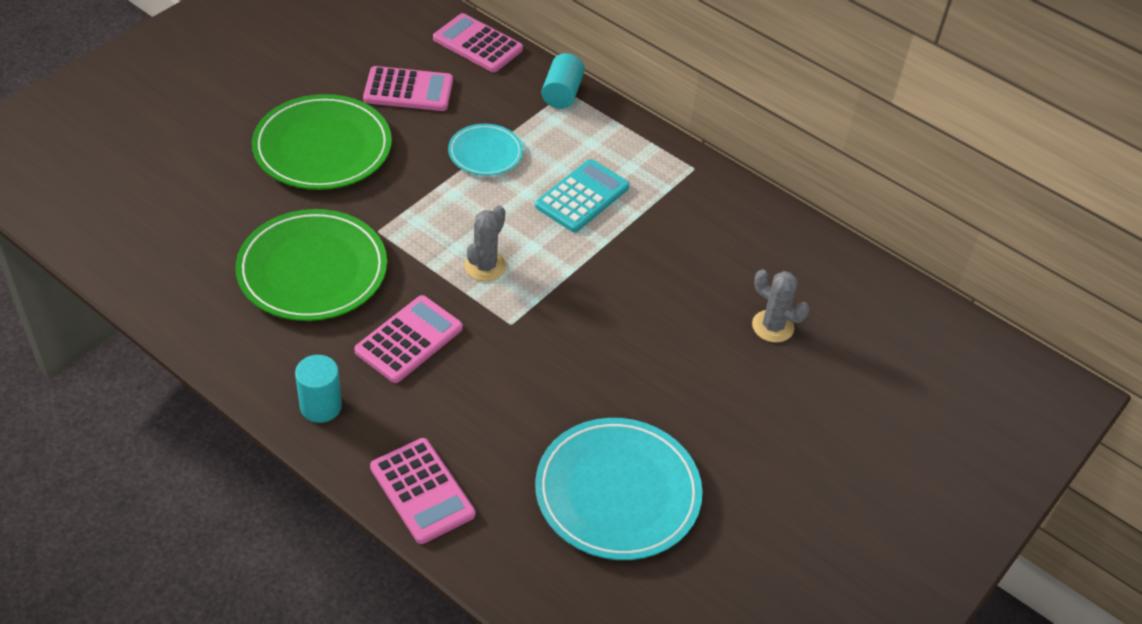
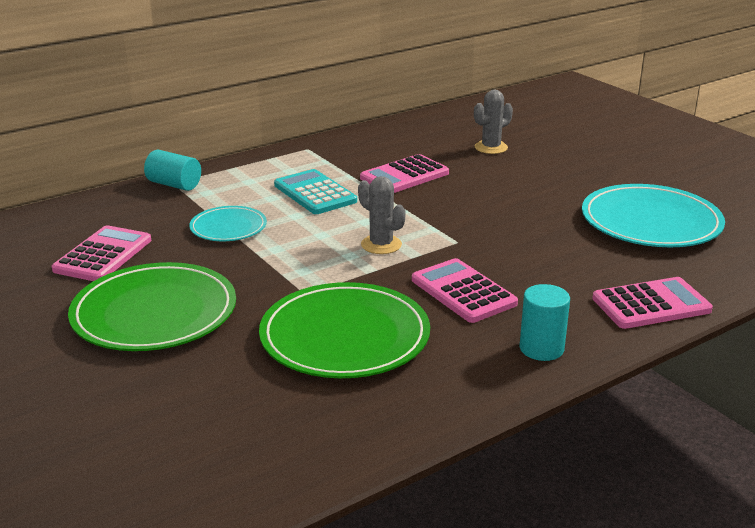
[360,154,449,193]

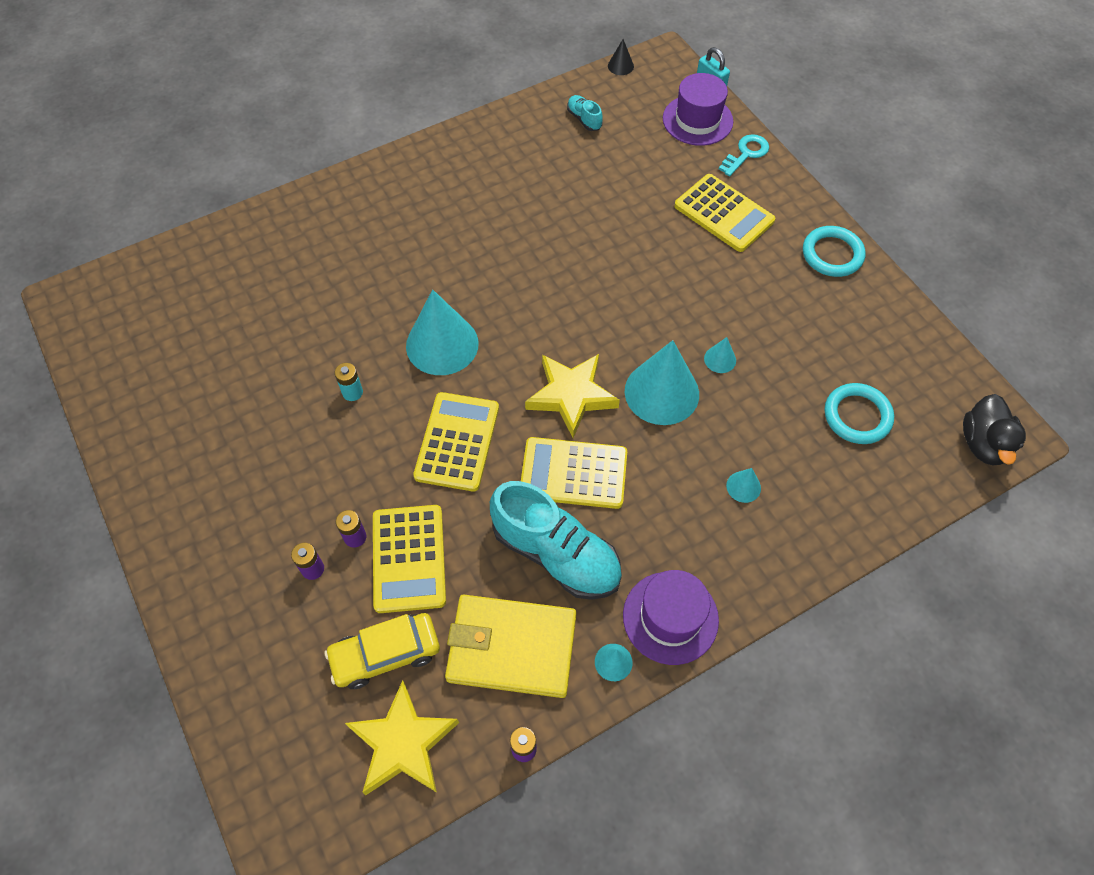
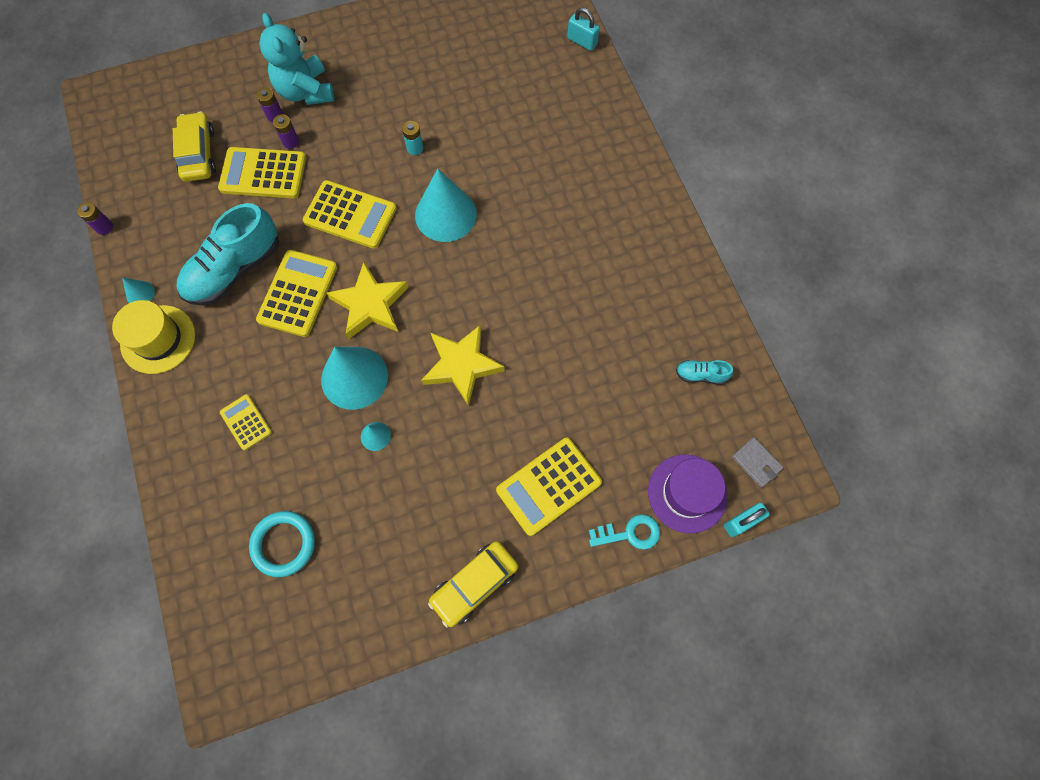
[421,325,505,406]
[445,595,577,698] (first image)
[676,360,733,385]
[608,39,634,75] (first image)
[112,300,195,374]
[589,514,660,550]
[220,394,272,451]
[428,541,518,627]
[963,394,1026,465] (first image)
[259,13,334,105]
[567,8,600,51]
[732,437,783,488]

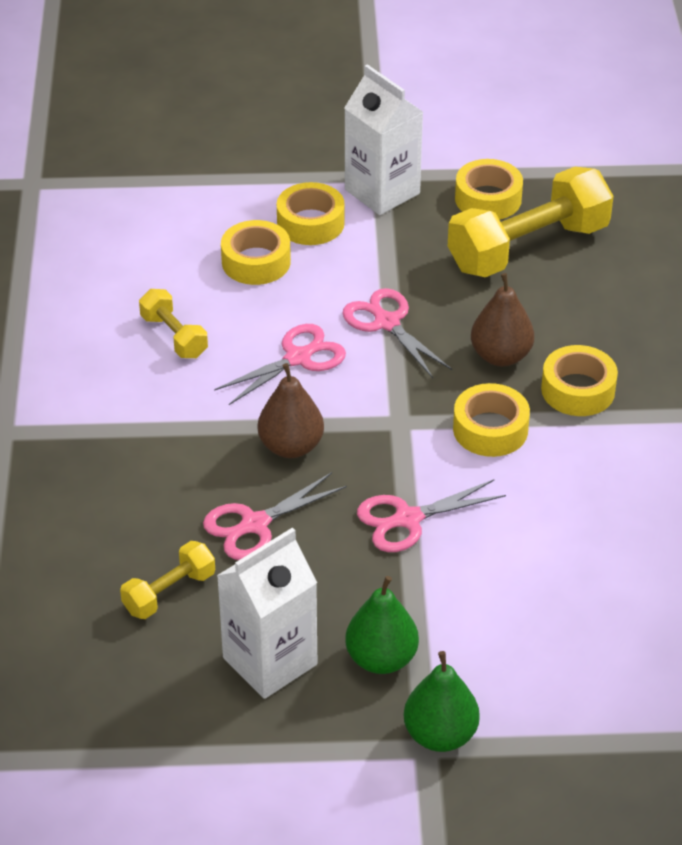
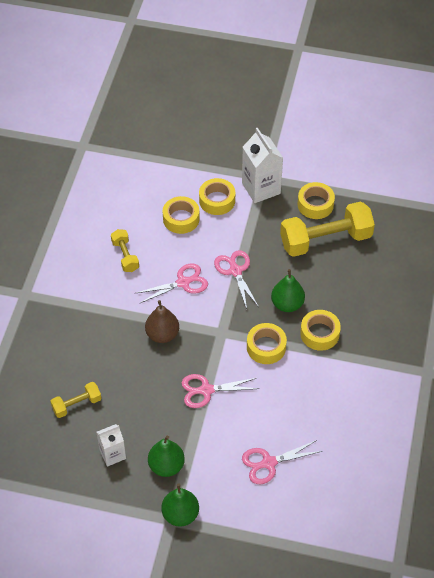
[242,440,322,484]
[97,424,126,467]
[271,269,305,312]

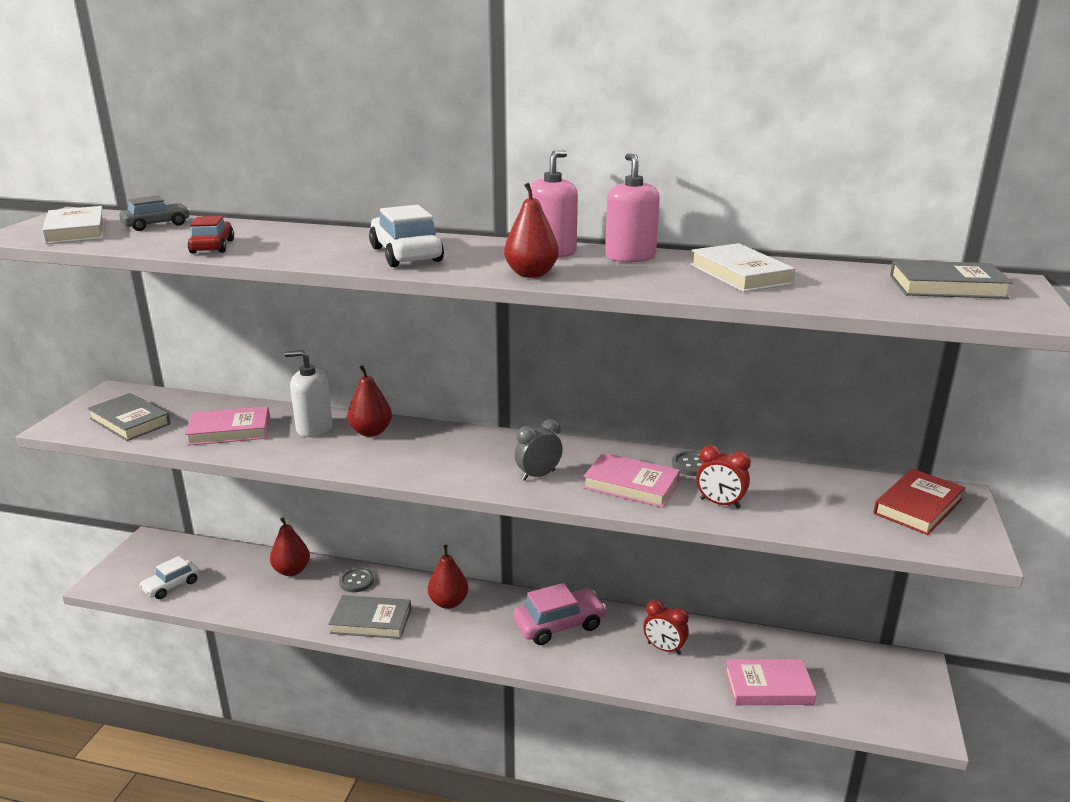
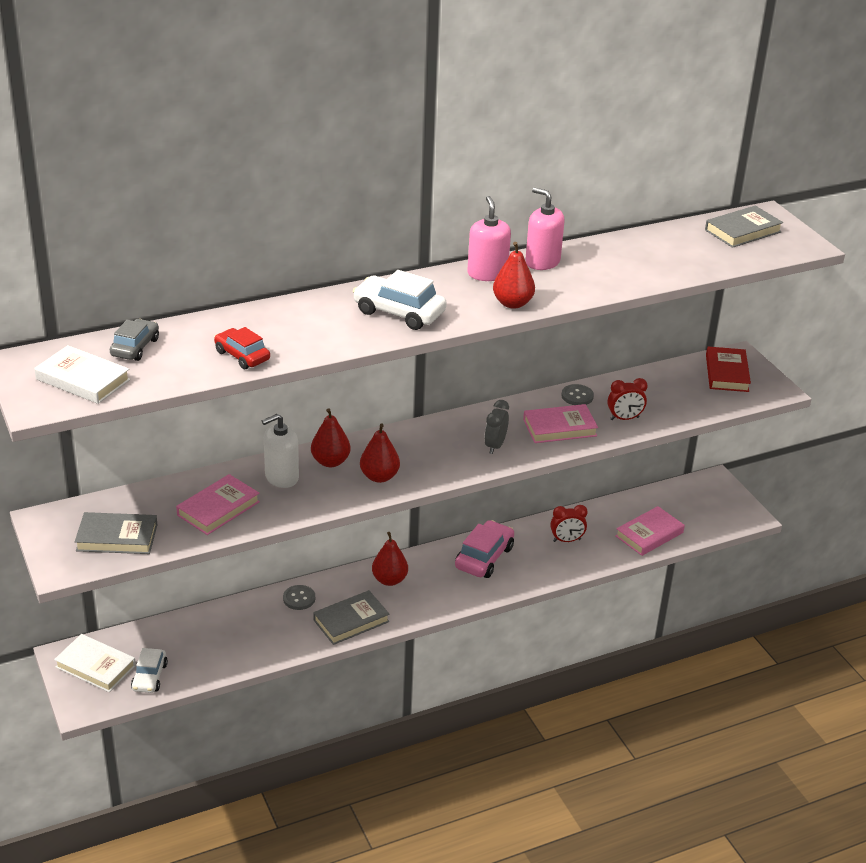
[360,424,400,483]
[54,634,136,692]

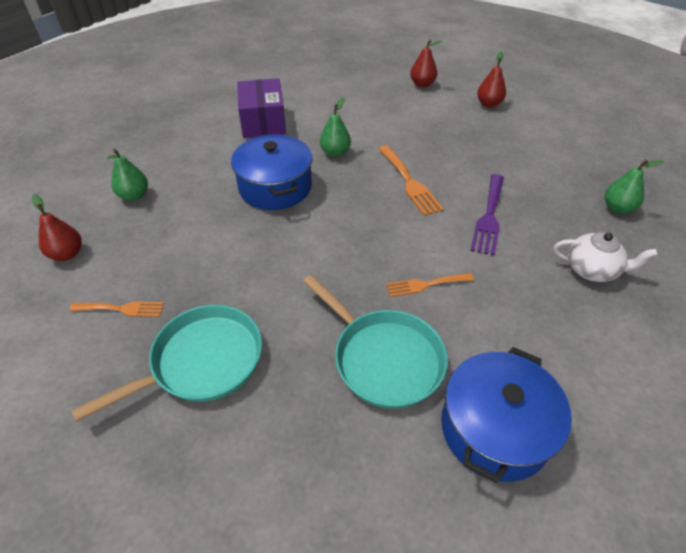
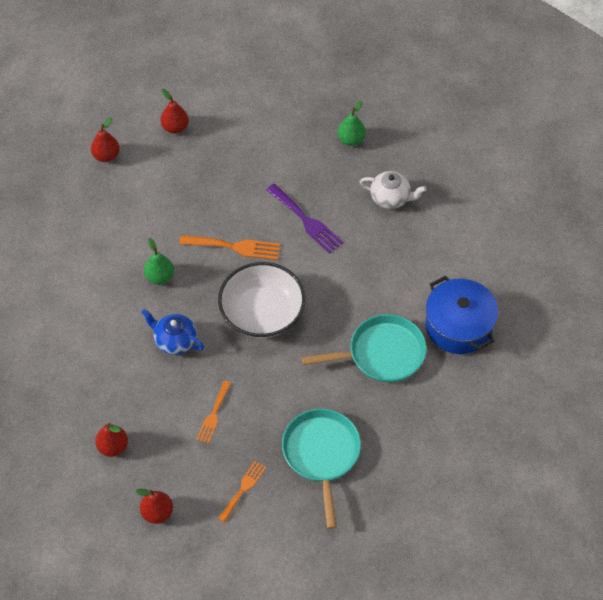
[95,423,128,457]
[141,309,204,355]
[237,78,286,138] (first image)
[196,381,231,444]
[360,171,426,209]
[218,262,305,338]

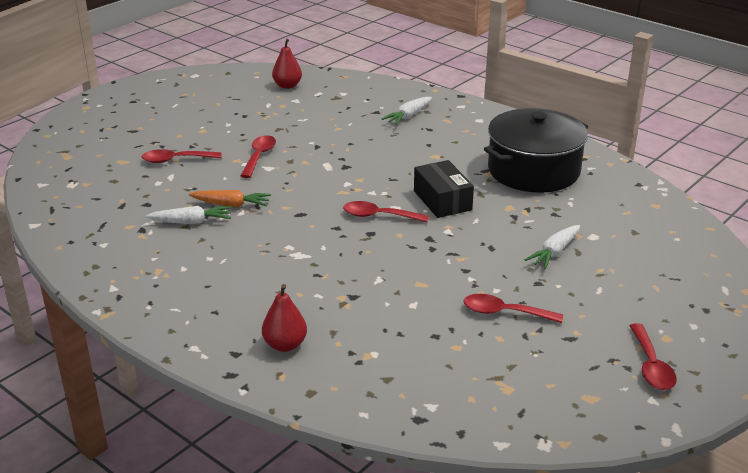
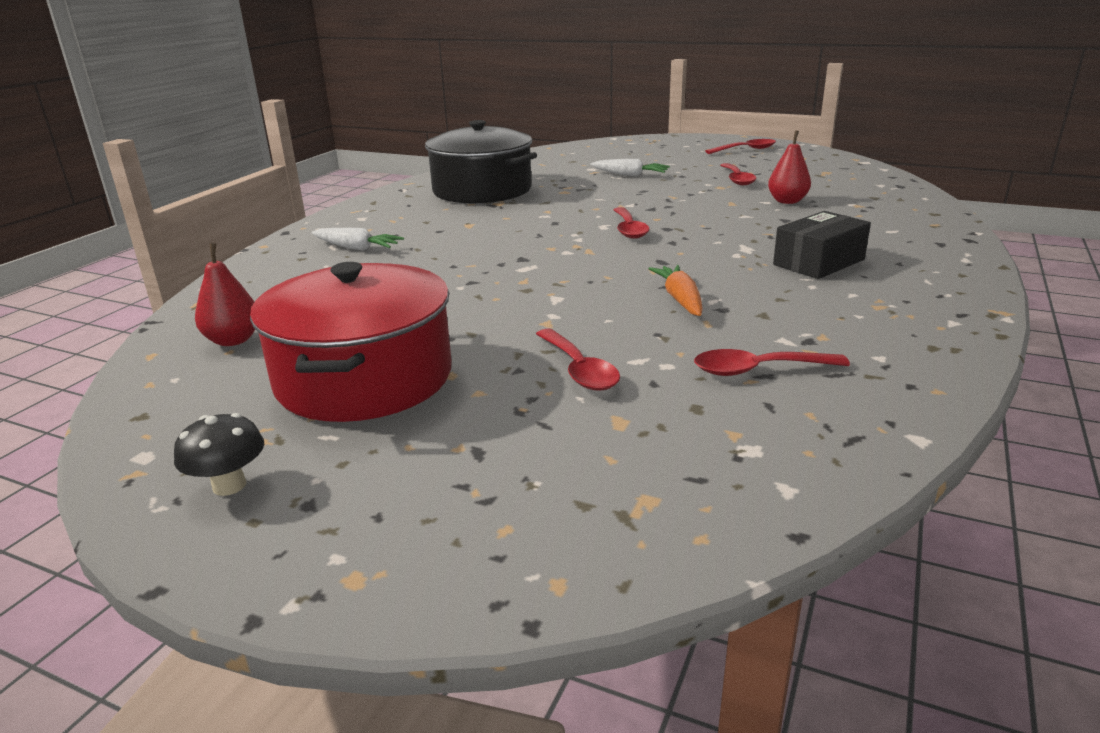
[146,206,231,224] (first image)
[694,349,850,376]
[768,130,811,204]
[773,211,871,279]
[174,413,264,496]
[250,262,452,422]

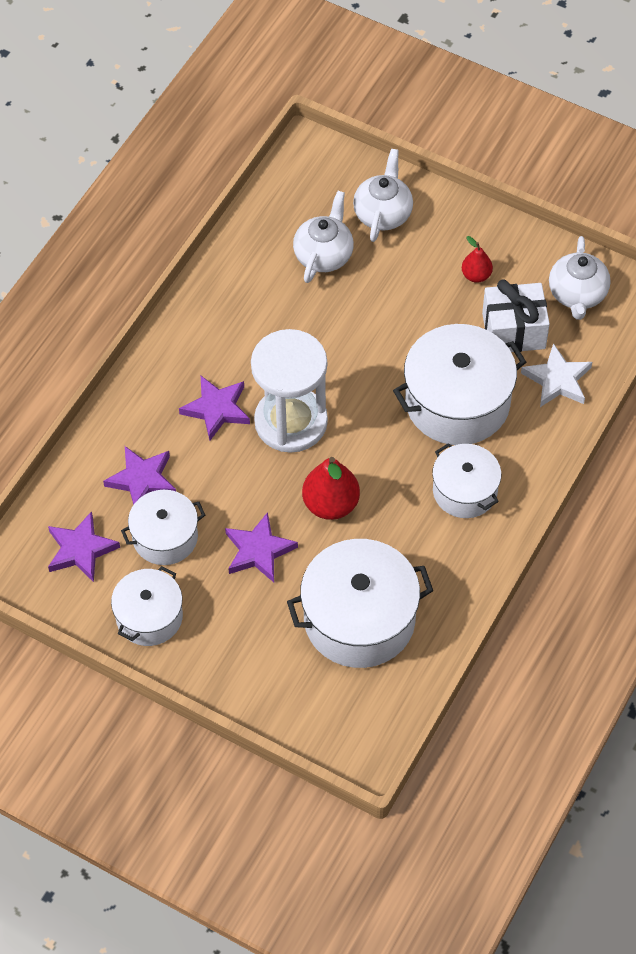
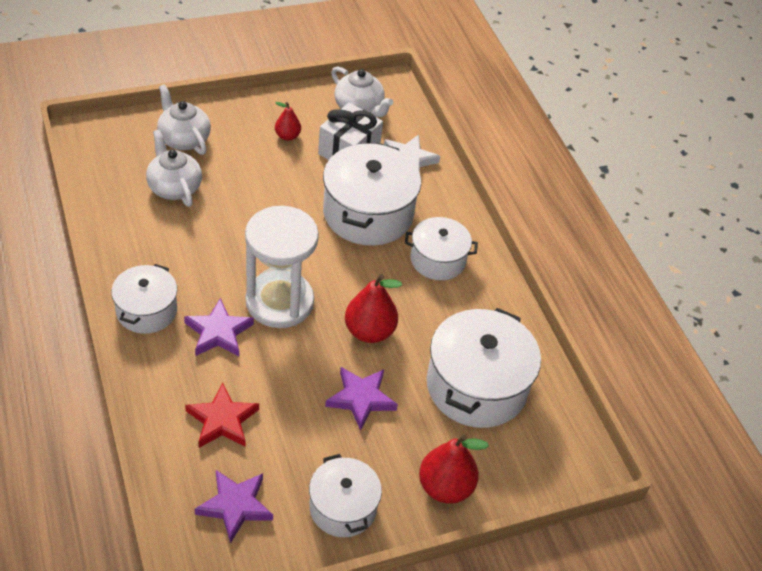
[185,382,259,448]
[111,264,177,334]
[419,434,489,504]

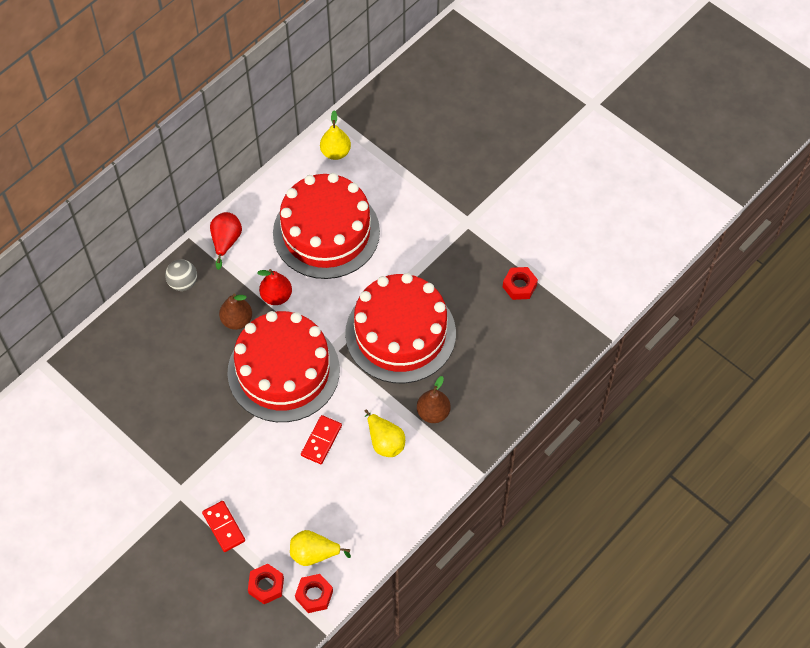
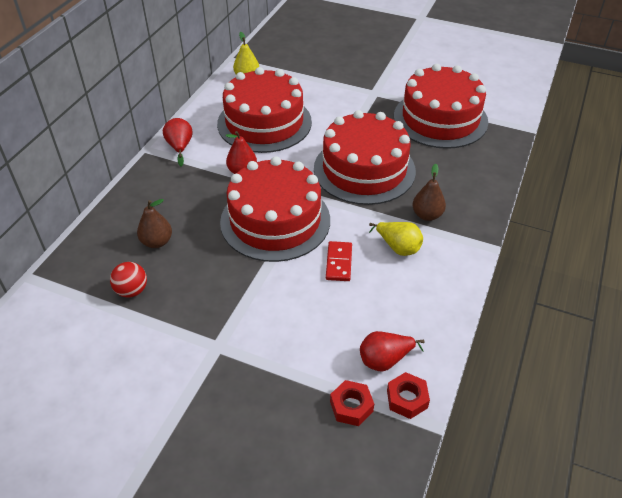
[165,259,197,291] (first image)
[202,501,245,552] (first image)
[137,199,172,248]
[360,331,425,372]
[394,64,488,149]
[110,262,147,298]

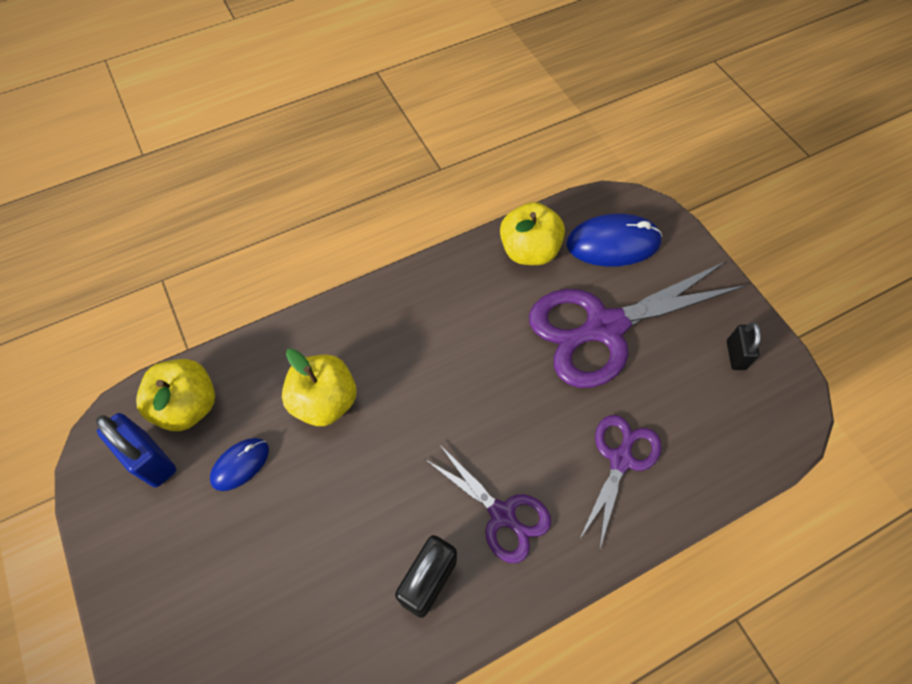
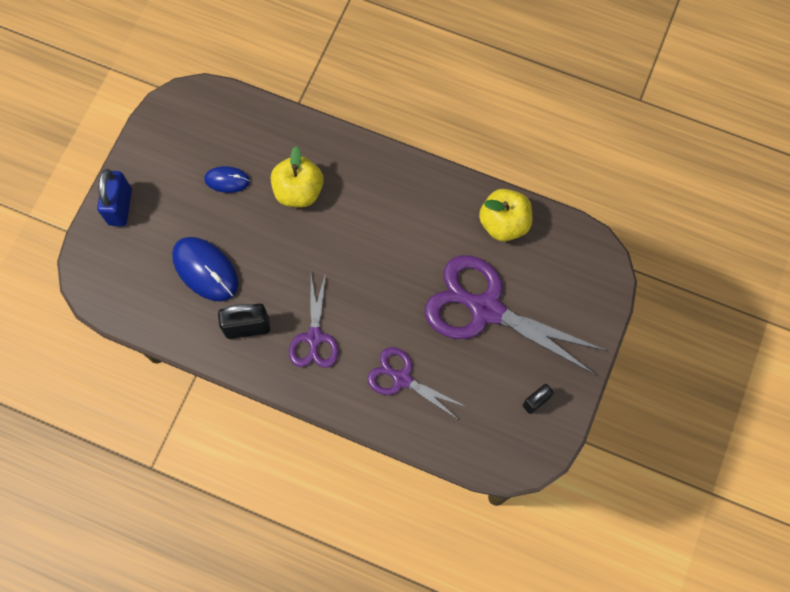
[97,169,132,227]
[136,359,215,431] (first image)
[172,237,238,302]
[367,347,466,420]

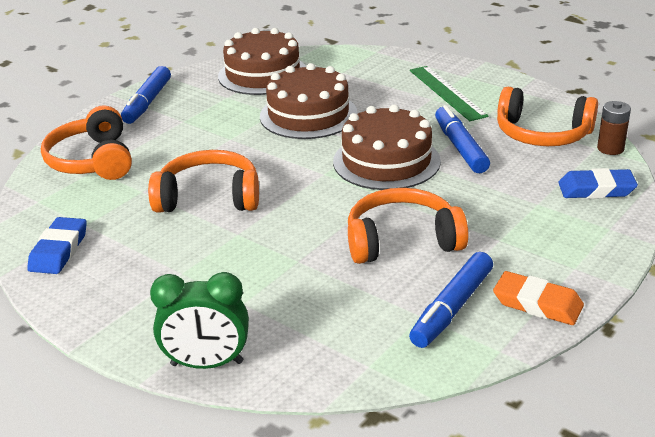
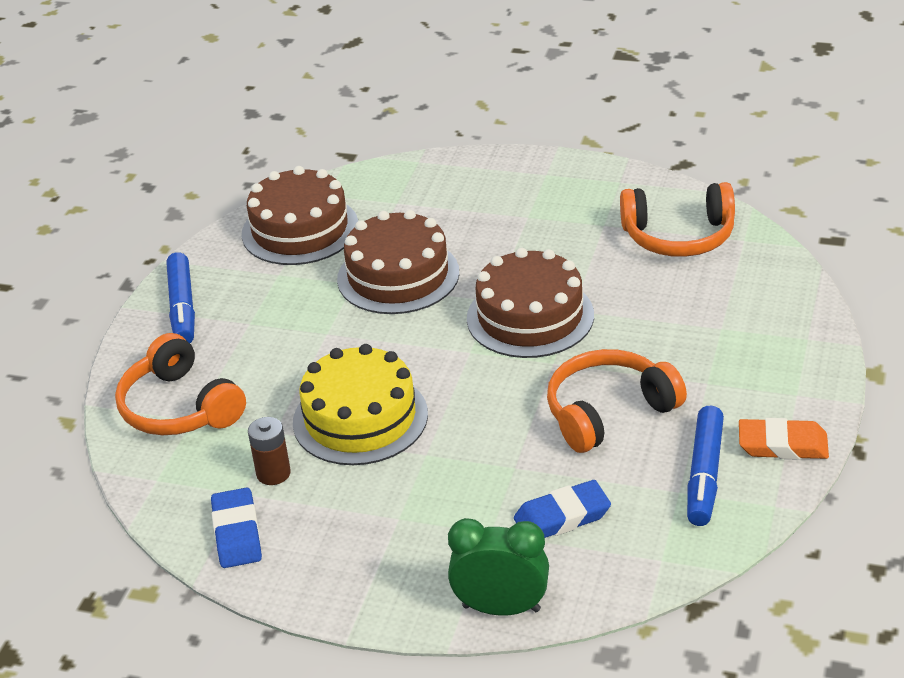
[293,344,428,465]
[448,518,549,616]
[410,66,489,121] (first image)
[435,105,490,173] (first image)
[514,480,611,538]
[248,417,291,485]

